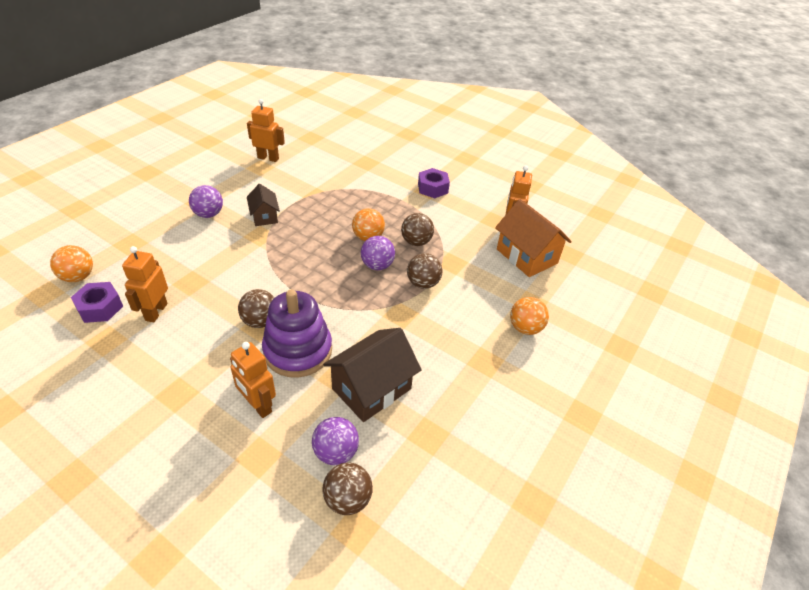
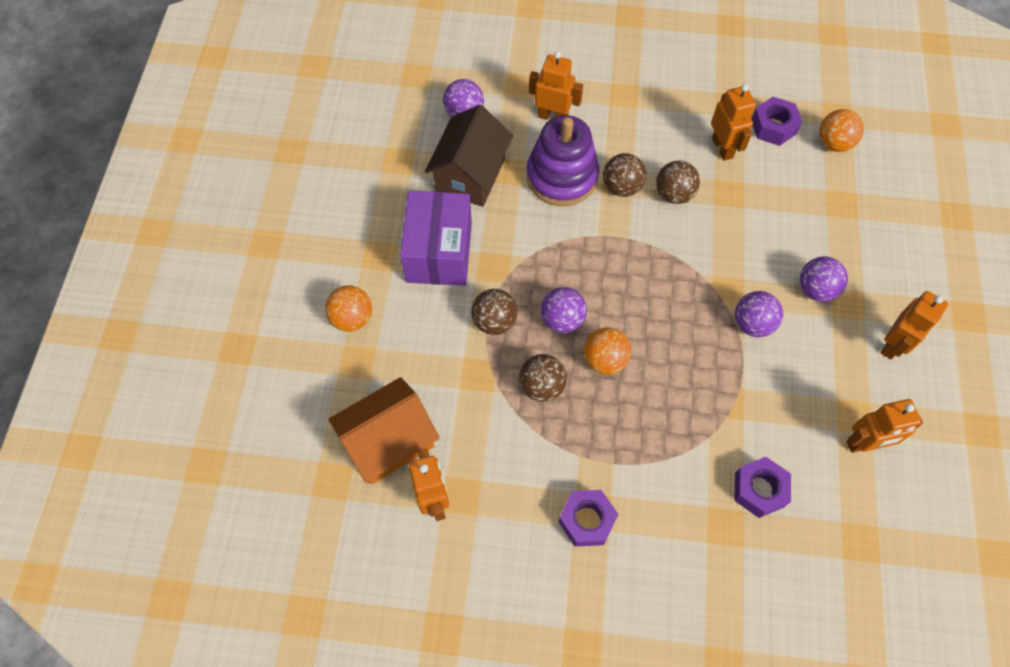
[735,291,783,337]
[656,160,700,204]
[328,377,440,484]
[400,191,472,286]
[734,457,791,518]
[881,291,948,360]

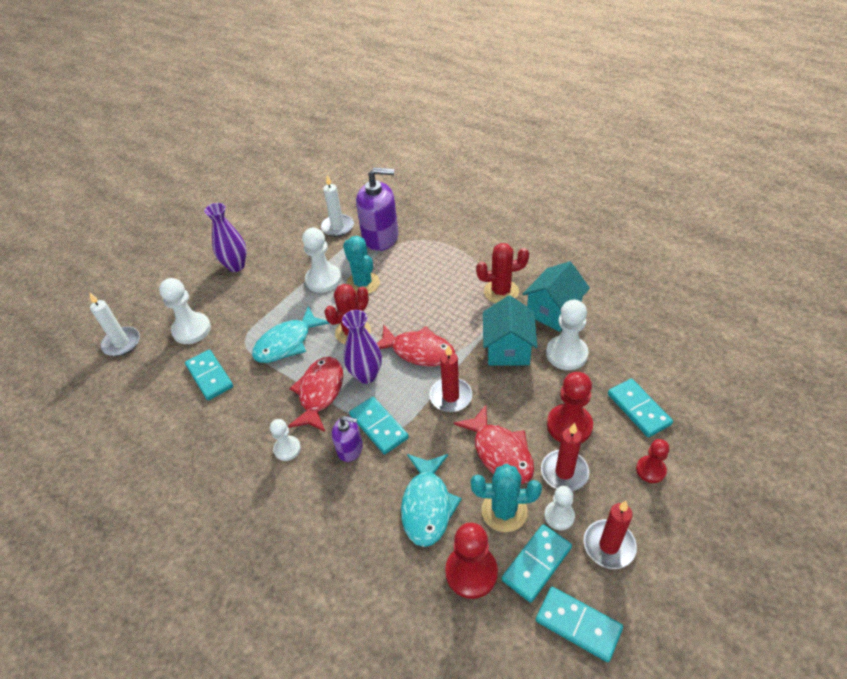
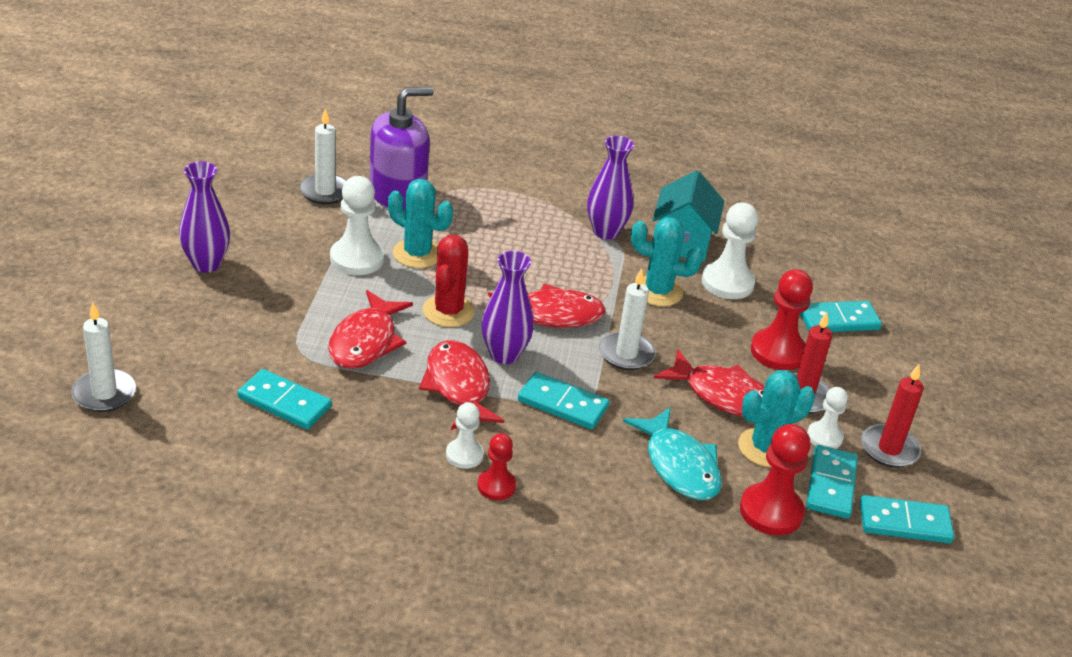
[159,278,211,344] (first image)
[328,290,413,369]
[332,416,363,462] (first image)
[599,268,656,370]
[587,135,634,240]
[631,217,703,307]
[800,301,882,332]
[477,433,516,500]

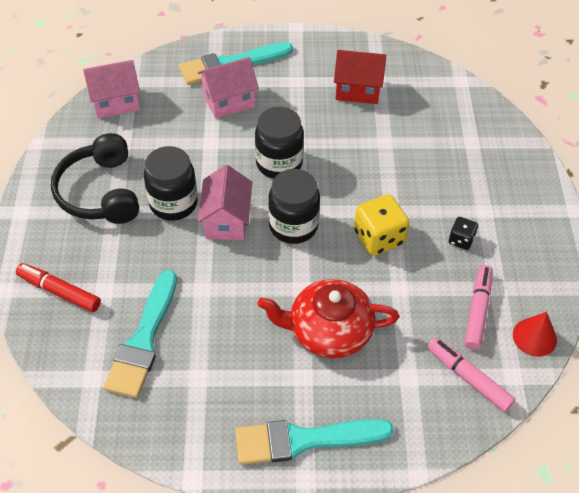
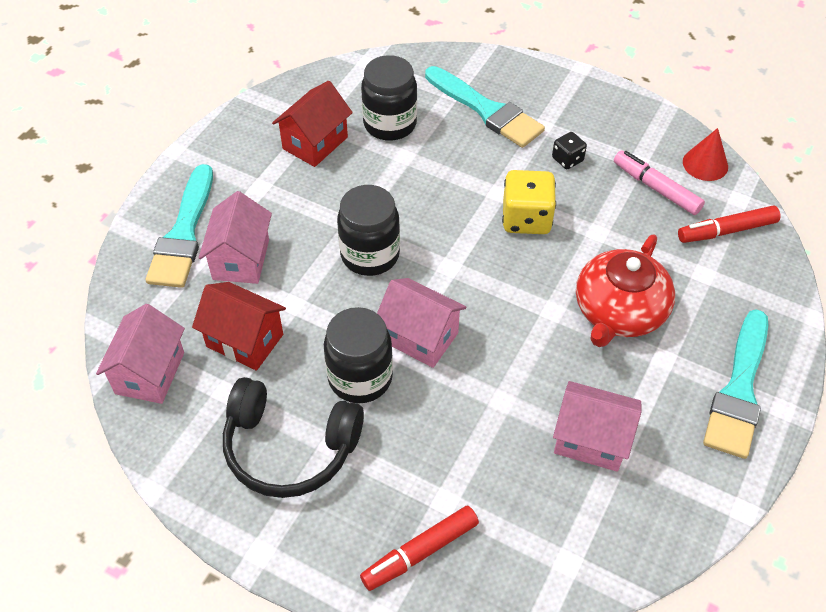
[425,66,545,148]
[361,55,417,141]
[678,205,781,243]
[192,282,286,371]
[553,381,641,472]

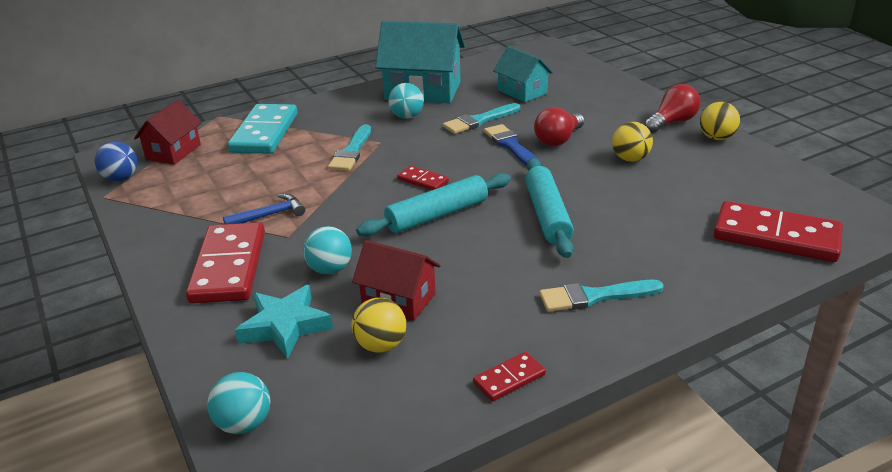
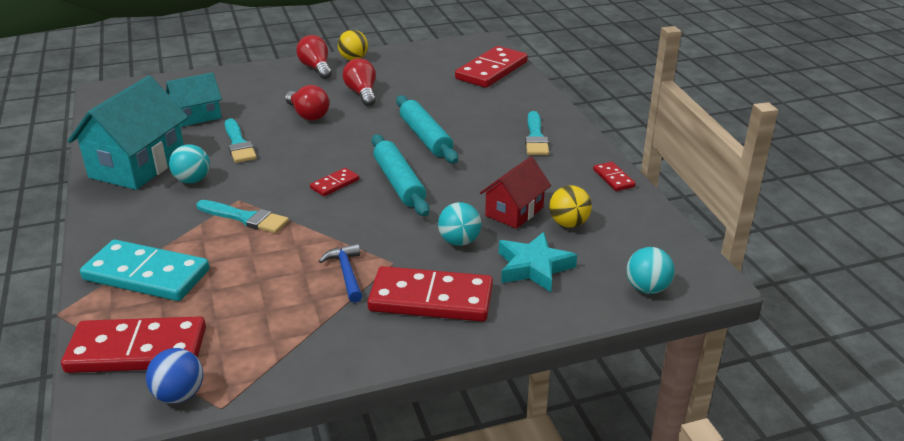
[61,316,206,373]
[484,124,542,166] (first image)
[396,95,458,164]
[342,58,376,106]

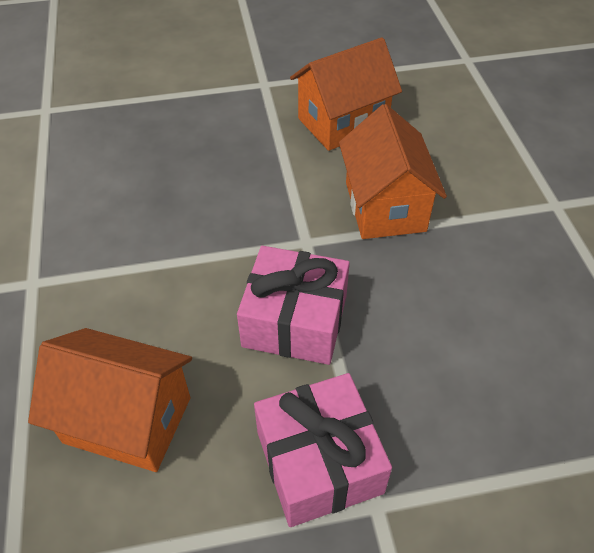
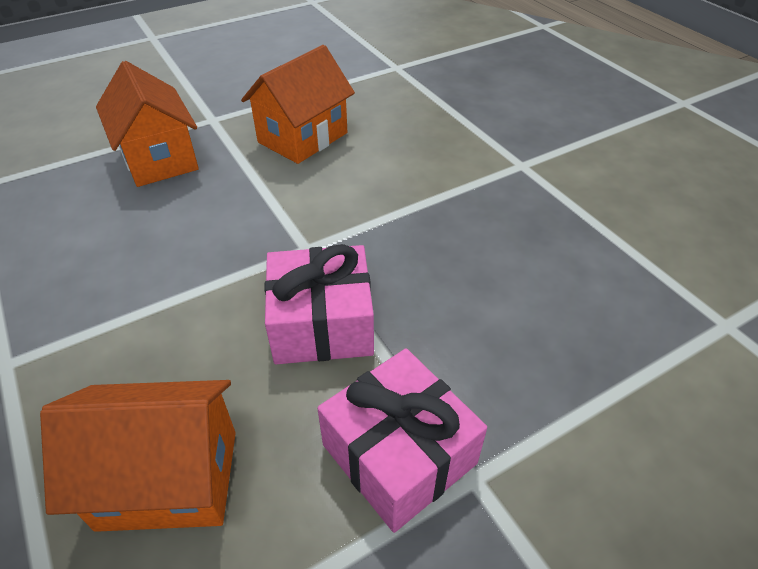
[96,61,199,187]

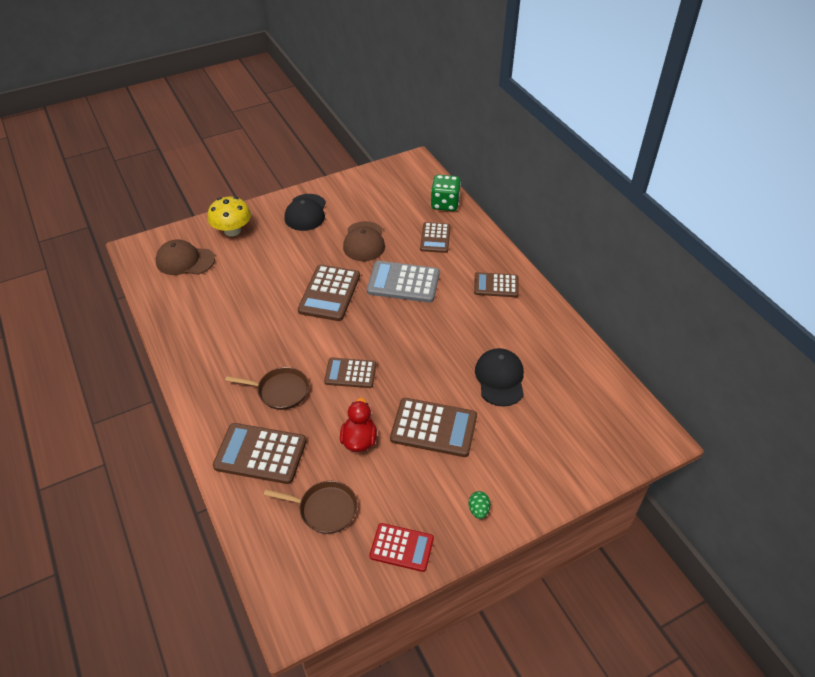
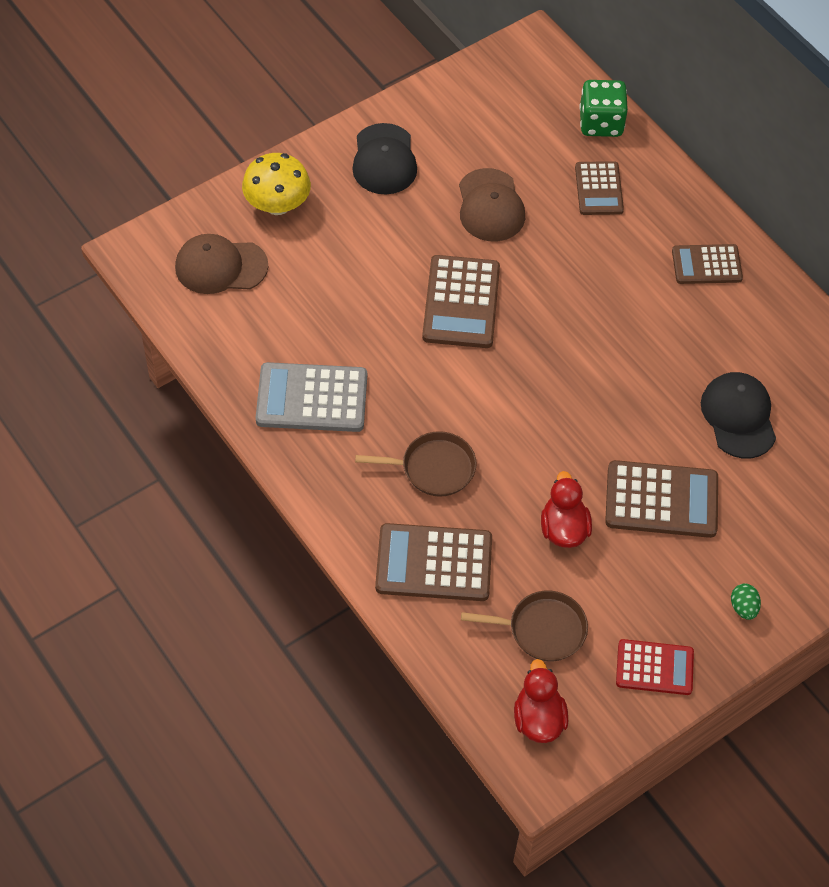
[324,358,376,388] (first image)
[256,362,367,432]
[514,659,568,743]

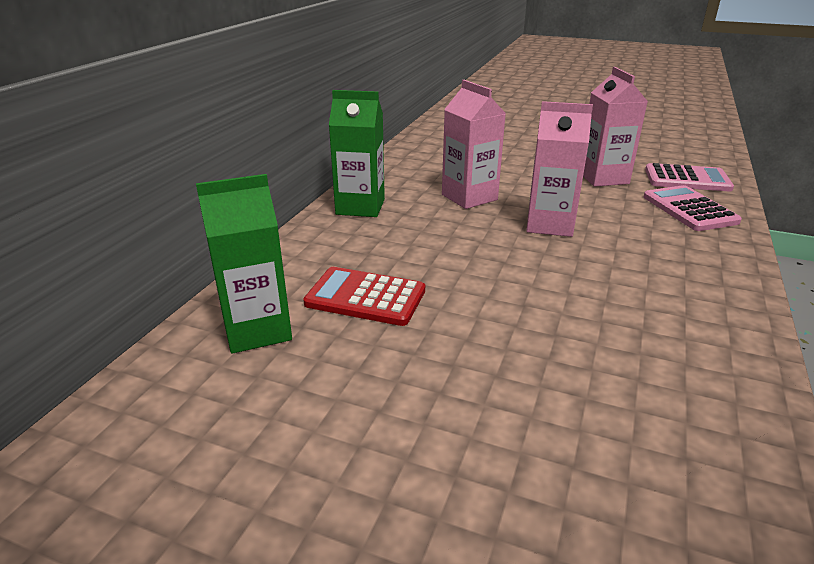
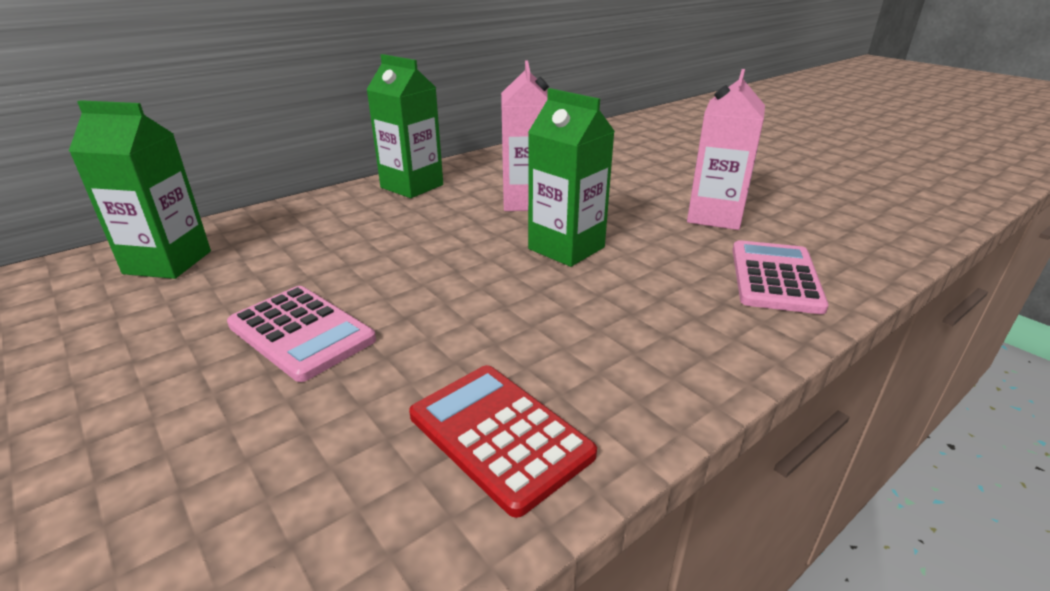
[409,365,597,518]
[528,88,615,267]
[227,286,376,382]

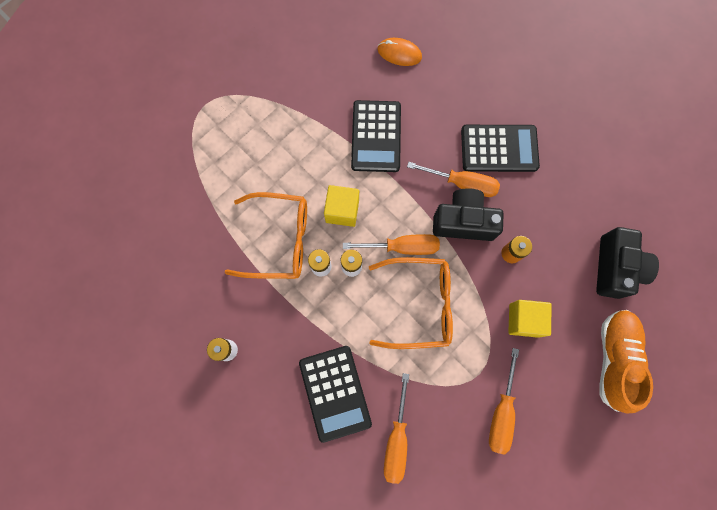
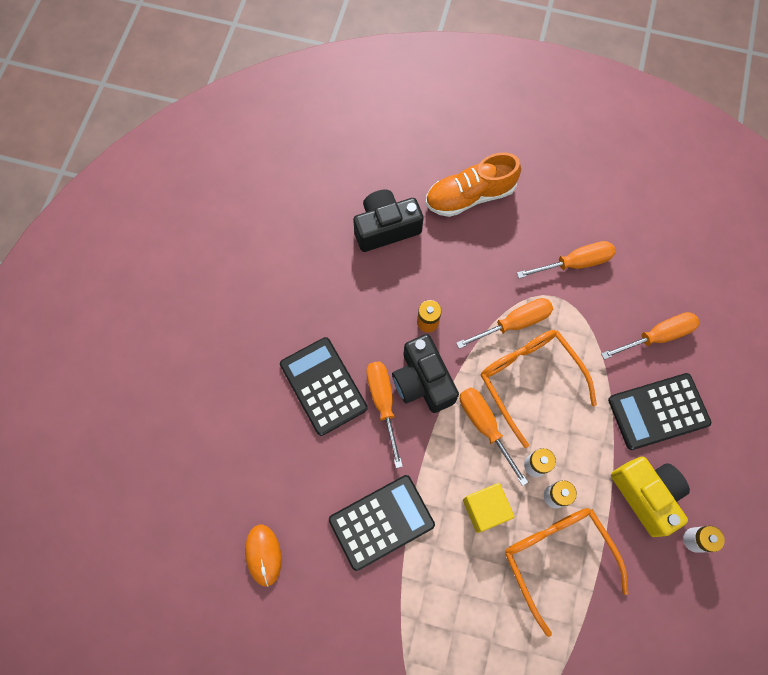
[608,373,711,450]
[508,300,552,338] (first image)
[456,298,553,349]
[611,457,690,537]

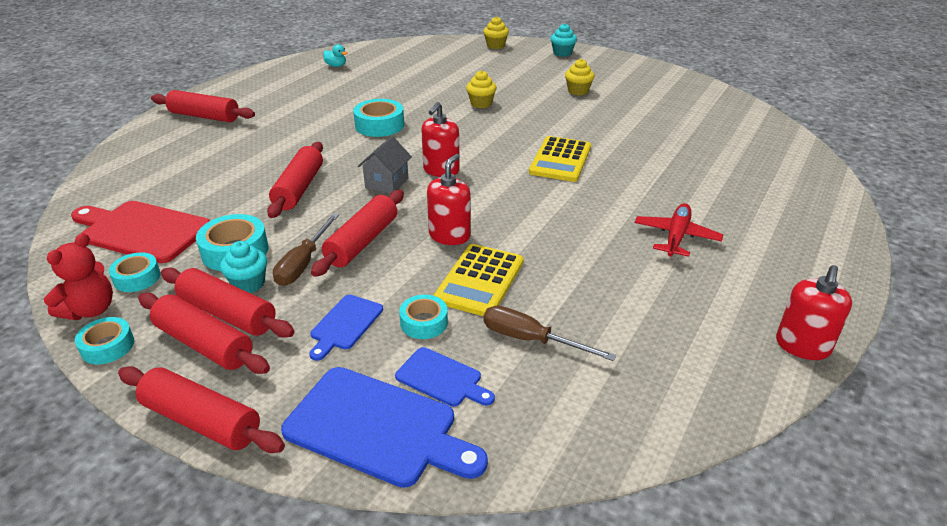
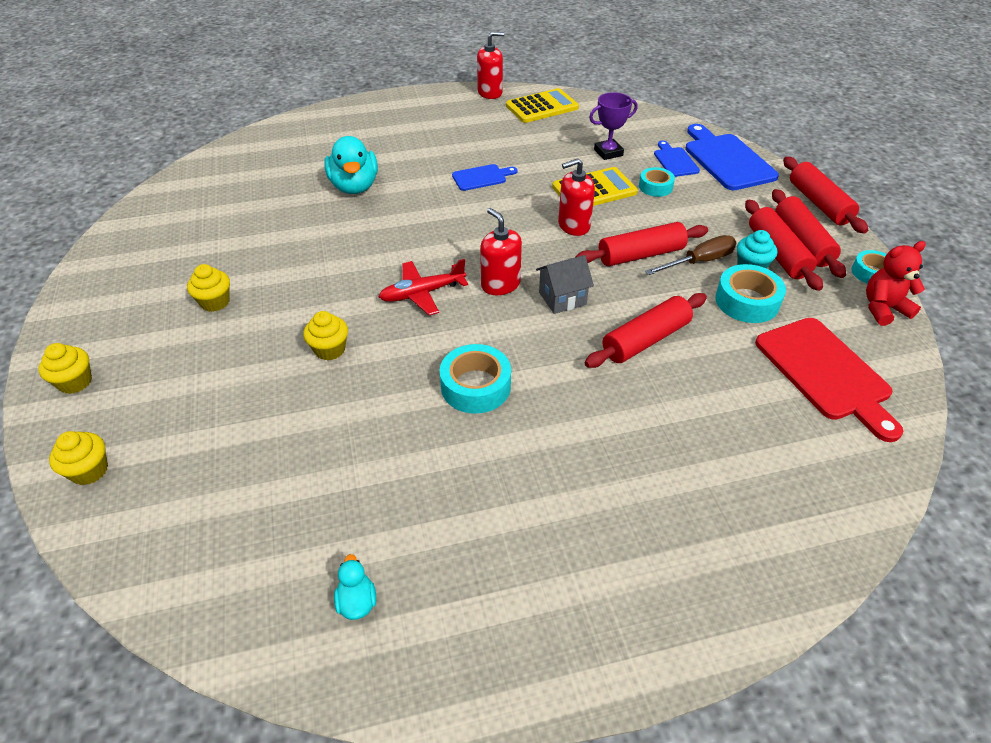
[109,252,161,292] (first image)
[151,90,255,122] (first image)
[452,164,517,191]
[480,208,522,295]
[589,92,638,160]
[506,88,579,123]
[38,343,92,394]
[379,259,468,315]
[324,136,378,194]

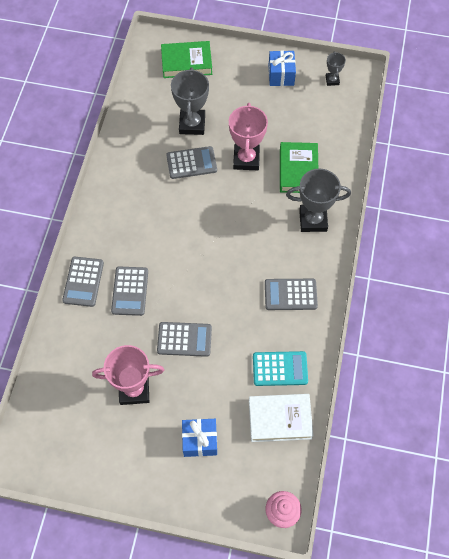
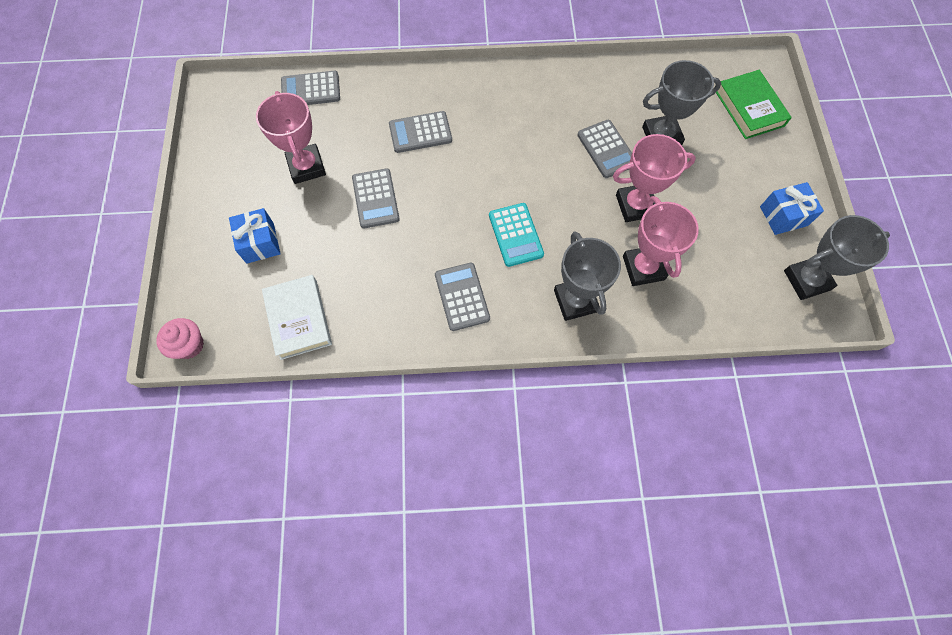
[281,71,340,105]
[489,203,544,267]
[623,196,699,286]
[784,215,890,300]

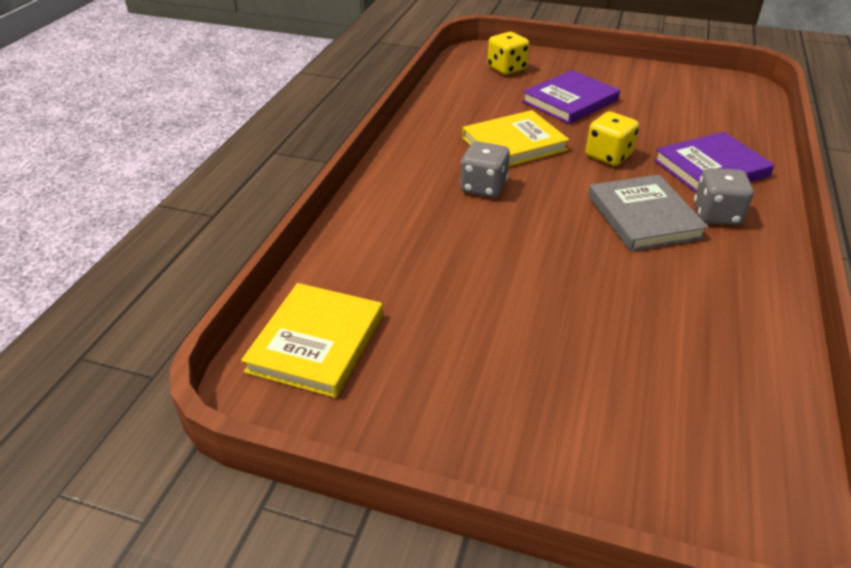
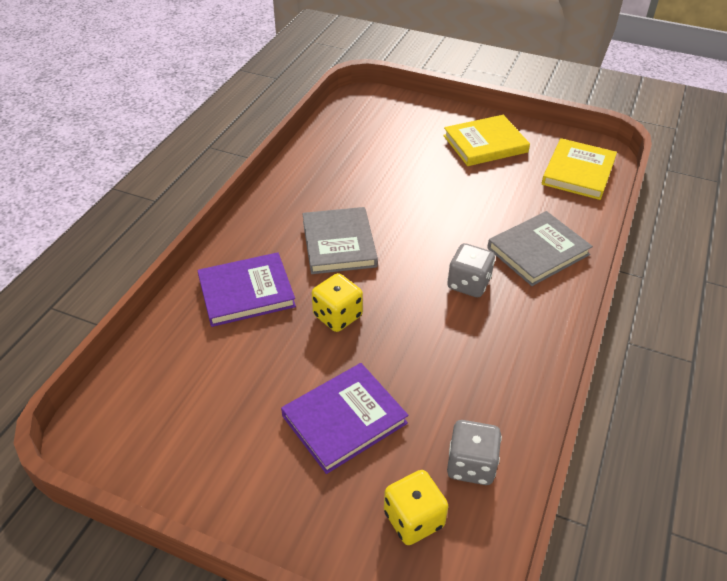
[443,115,530,166]
[447,420,502,485]
[487,211,593,286]

